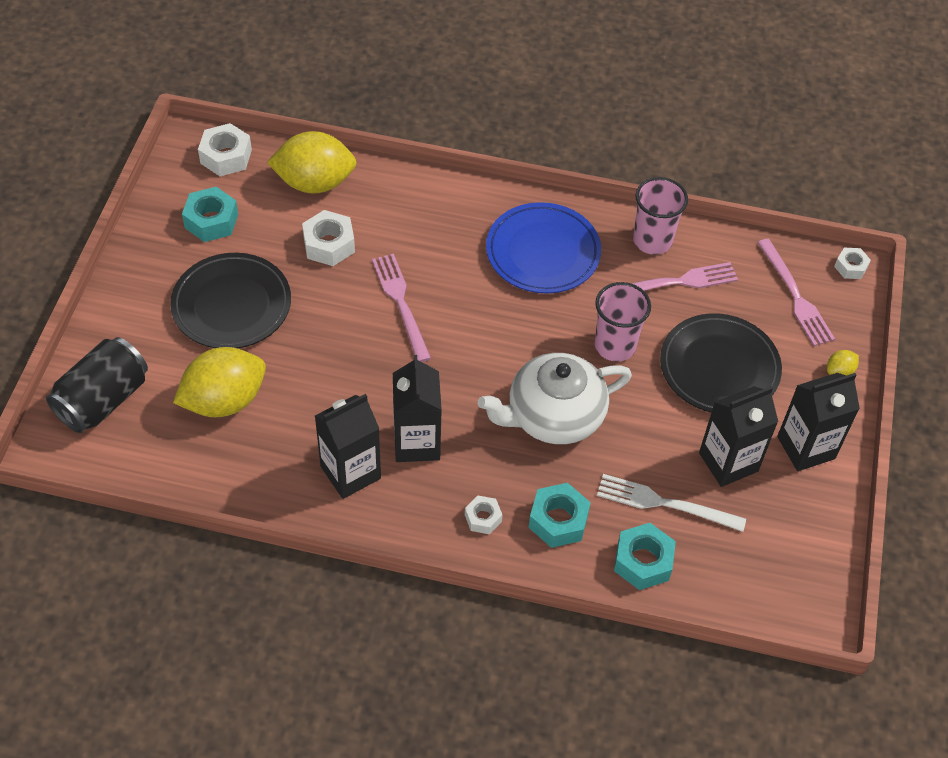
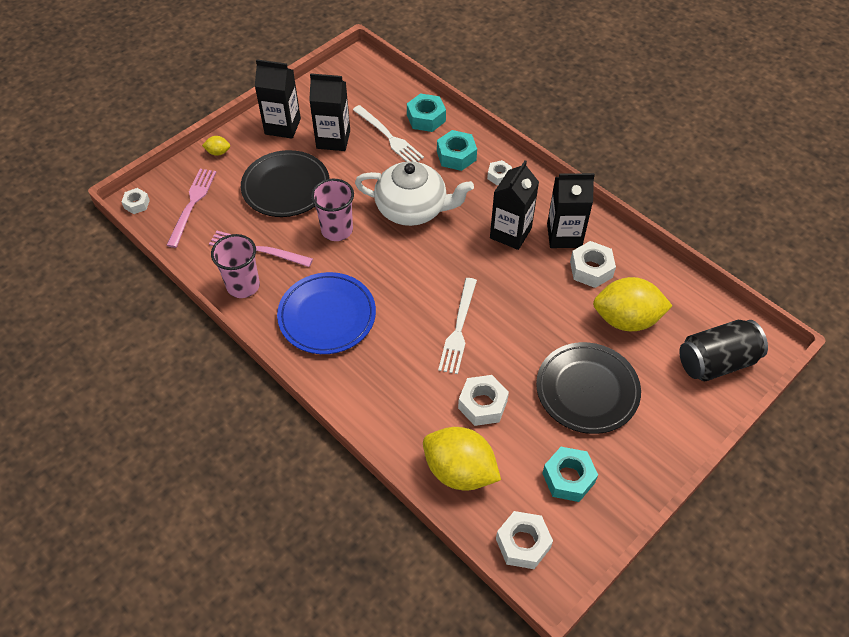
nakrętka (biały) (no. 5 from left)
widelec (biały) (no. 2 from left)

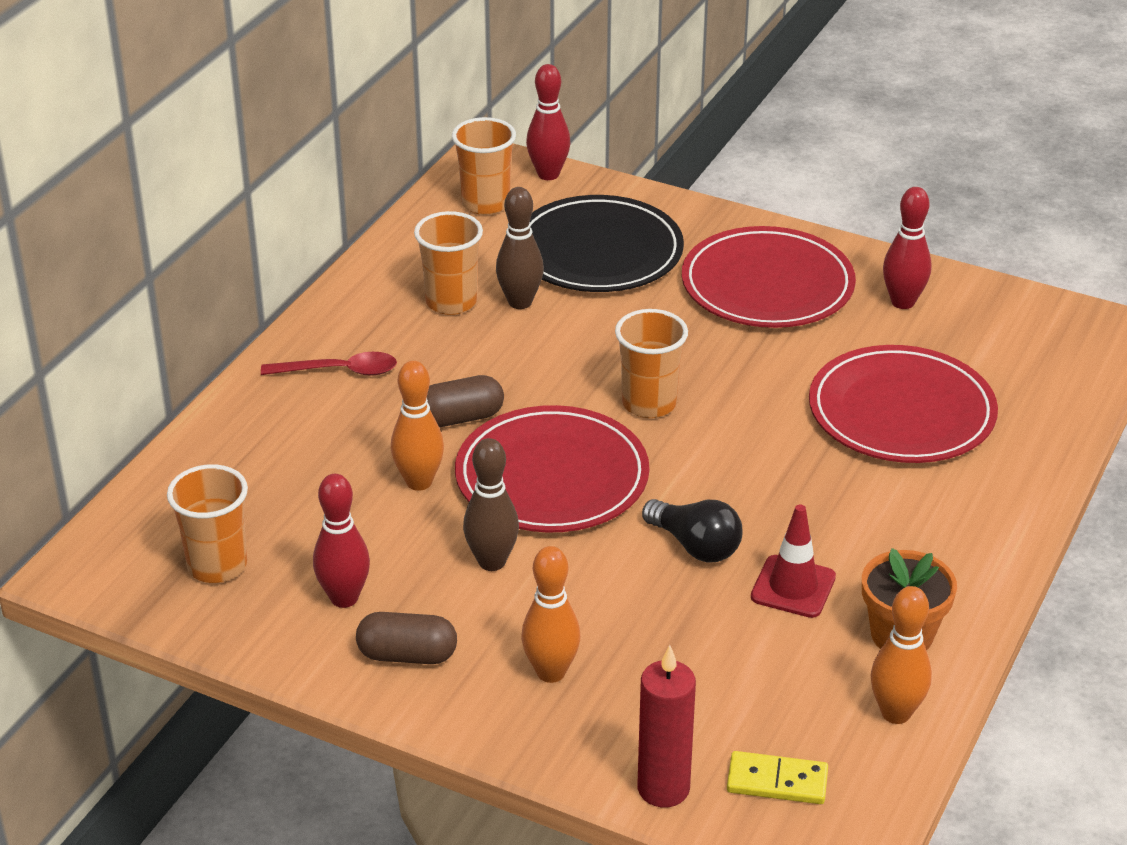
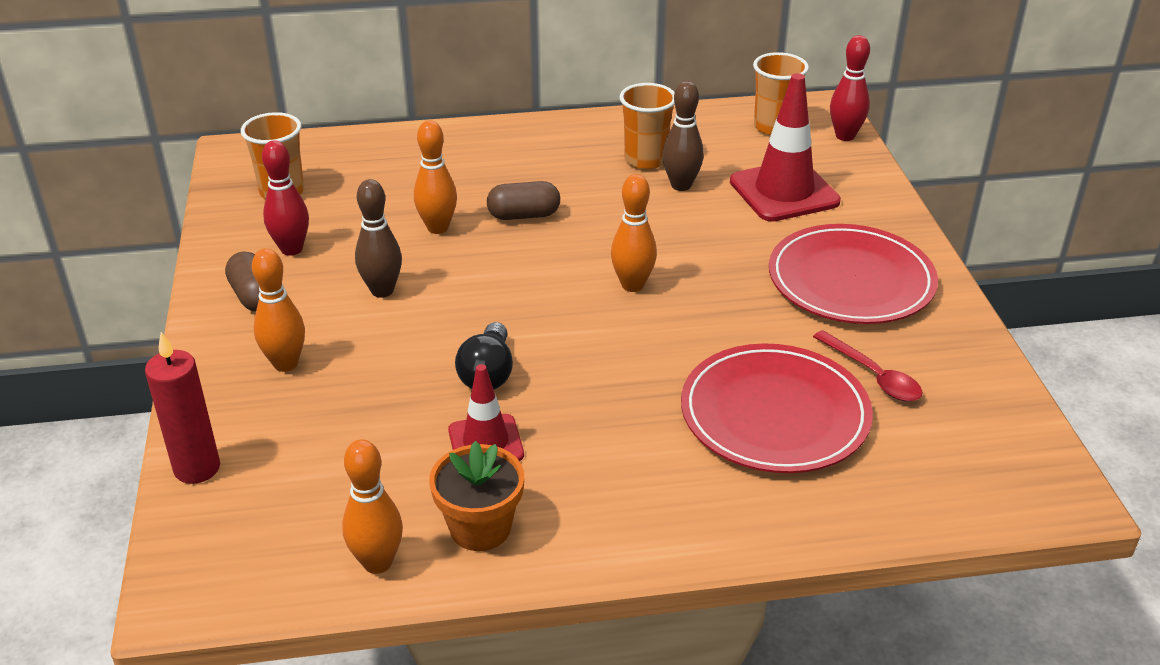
talerz (czerwony) (no. 1 from left in the first image)
kostka domina (żółty)
kręgiel (czerwony) (no. 3 from left in the first image)
łyżka (czerwony)
pachołek (czerwony) (no. 2 from left)
kręgiel (pomarańczowy) (no. 4 from left)
kapsułka (brązowy) (no. 2 from left)

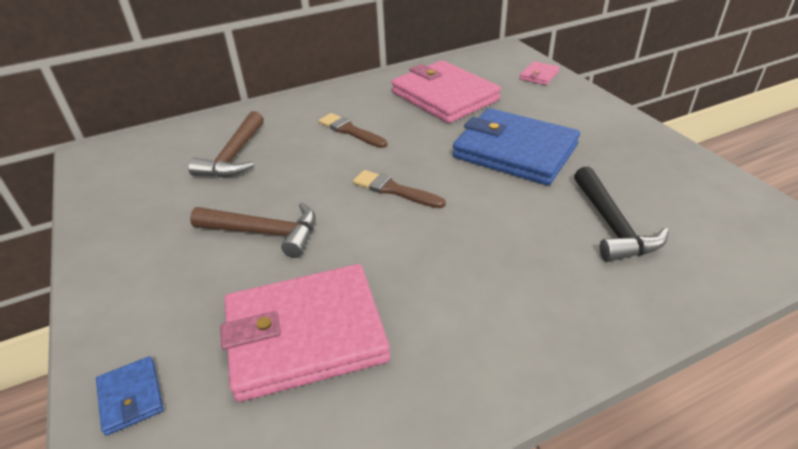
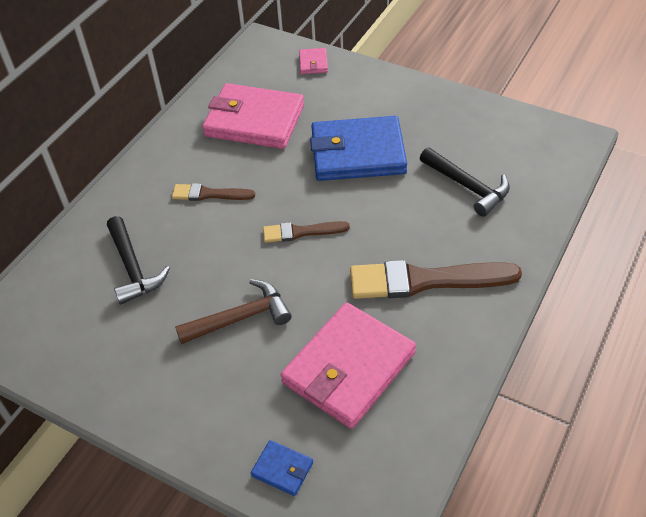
pędzel (brązowy) (no. 3 from left)
młotek (czarny) (no. 1 from left)

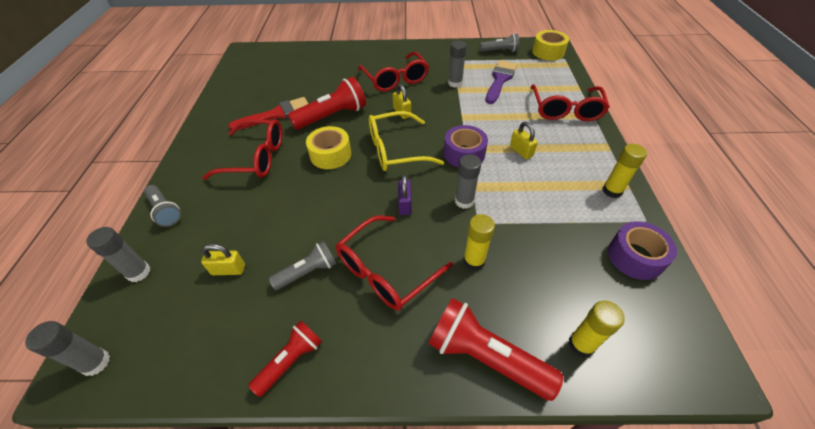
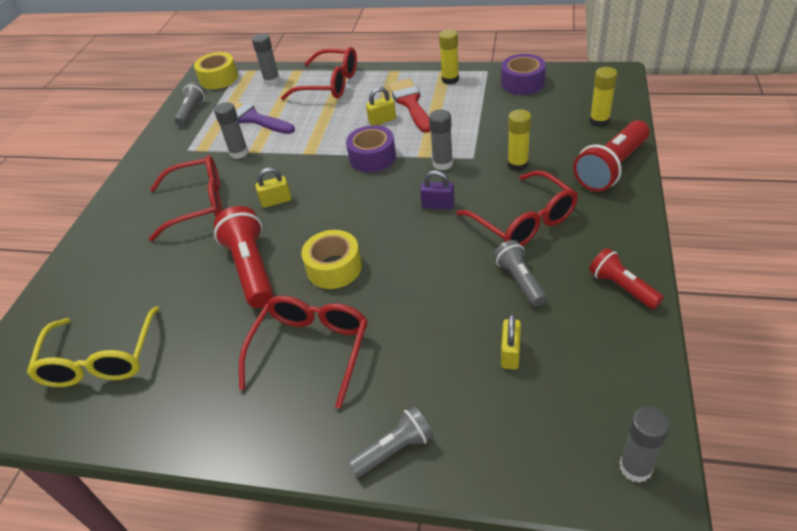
klej w sztyfcie (szary) (no. 2 from left)
pędzel (czerwony)
okulary (żółty)

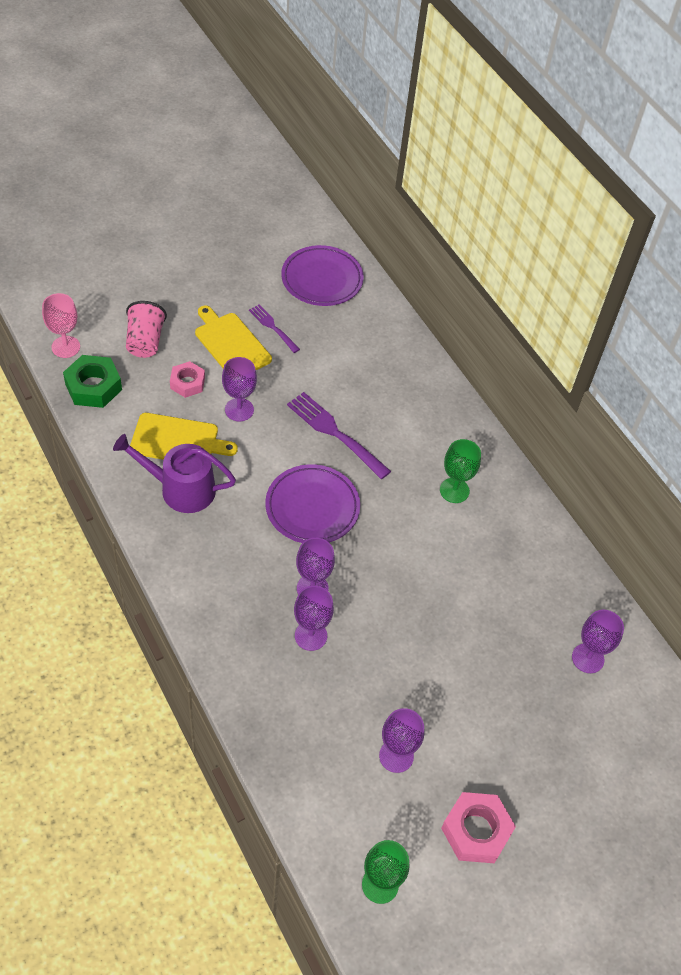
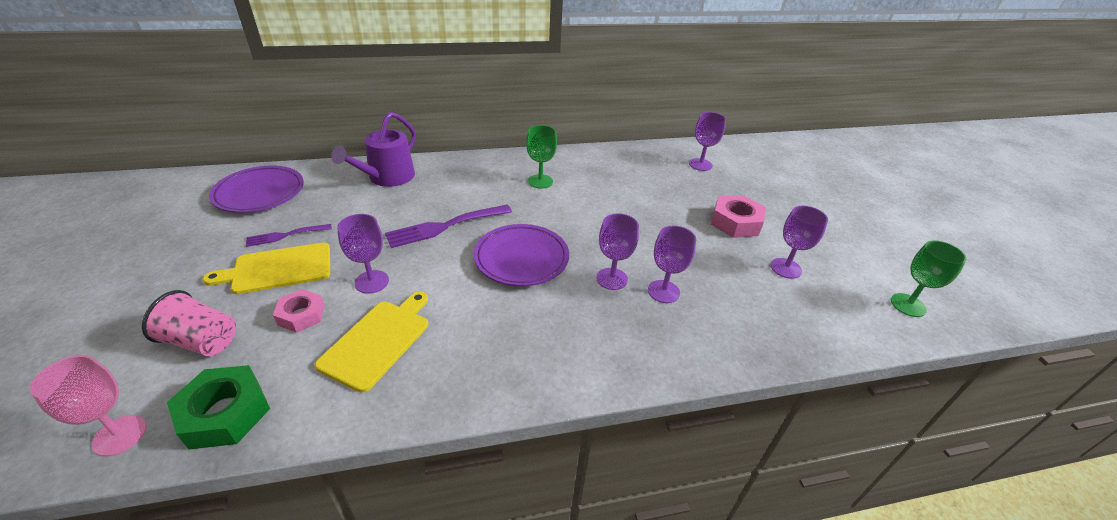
konewka (fioletowy)
nakrętka (różowy) (no. 2 from left)

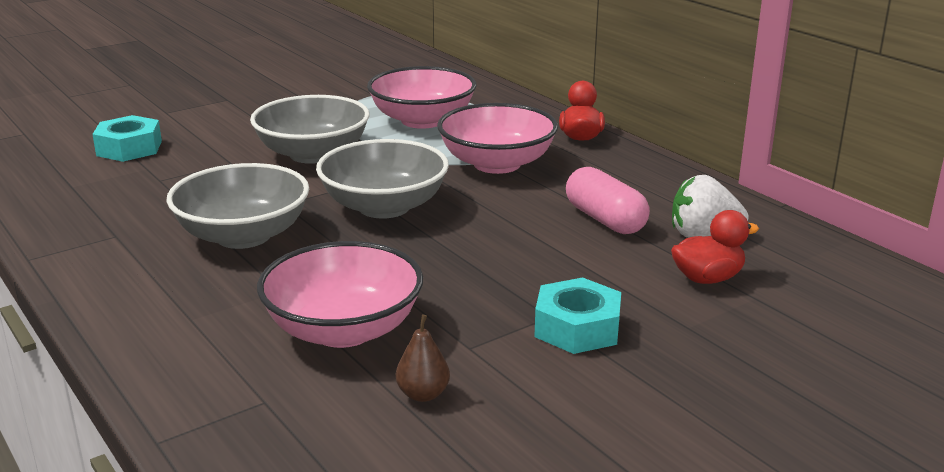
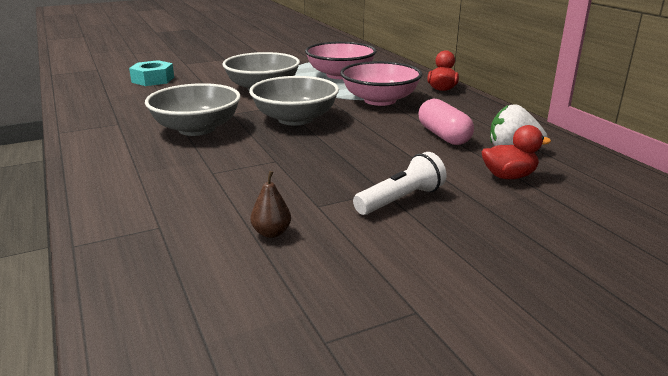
miska (różowy) (no. 1 from left in the first image)
latarka (biały)

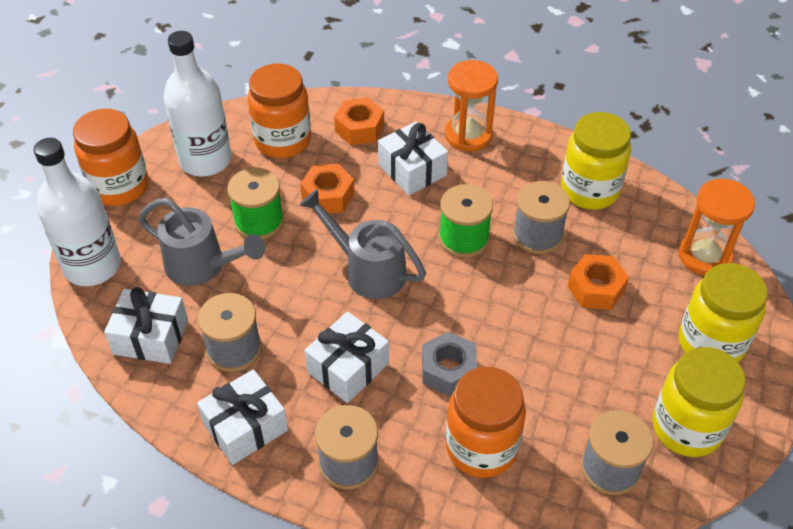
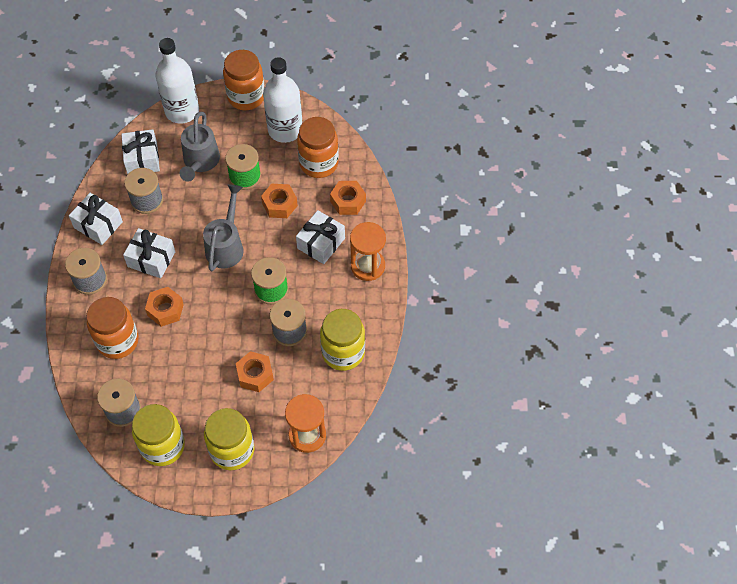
nakrętka (pomarańczowy) (no. 1 from left)

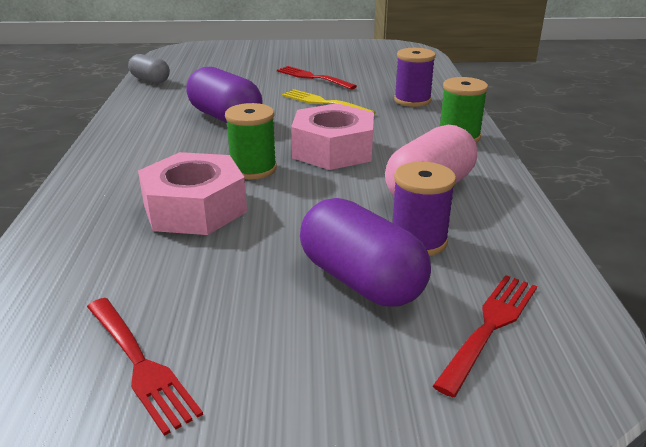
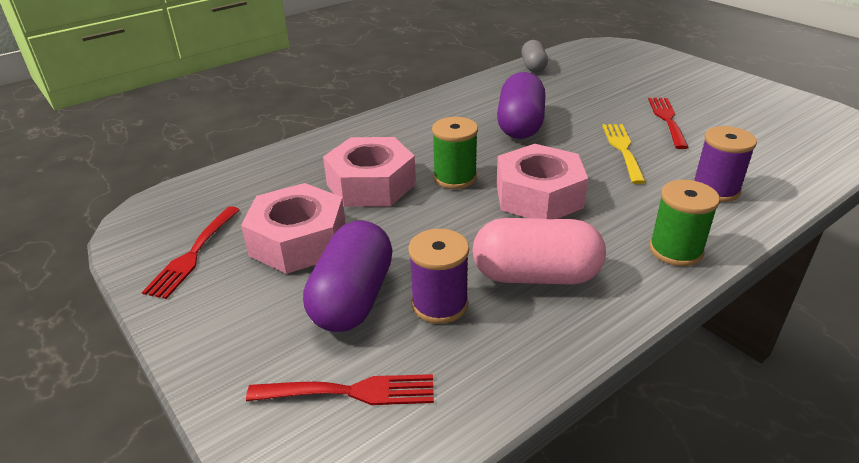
nakrętka (różowy) (no. 1 from left)

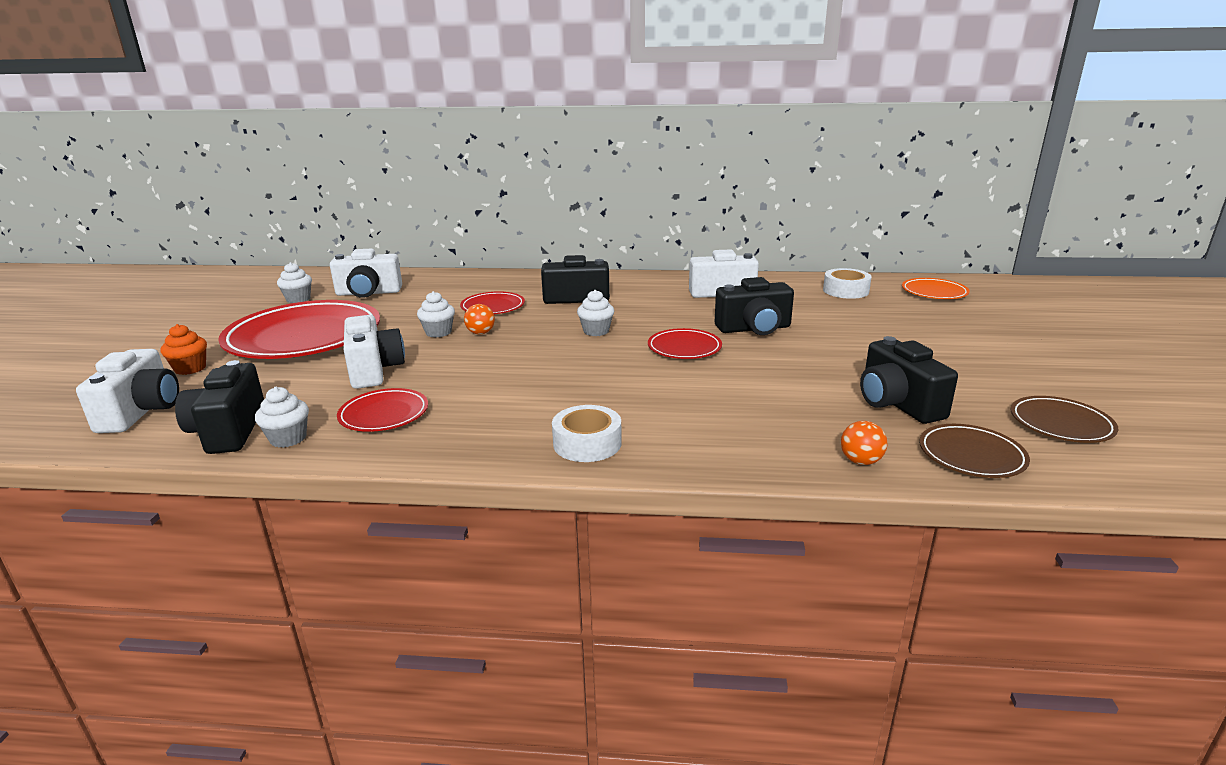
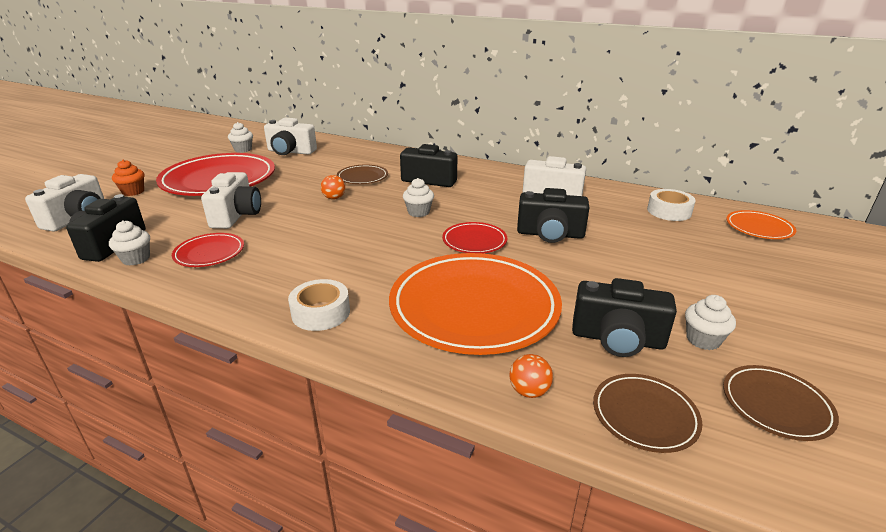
talerz (pomarańczowy) (no. 1 from left)
muffinka (biały) (no. 4 from left)
talerz (brązowy) (no. 1 from left)
aparat fotograficzny (czarny) (no. 4 from left)

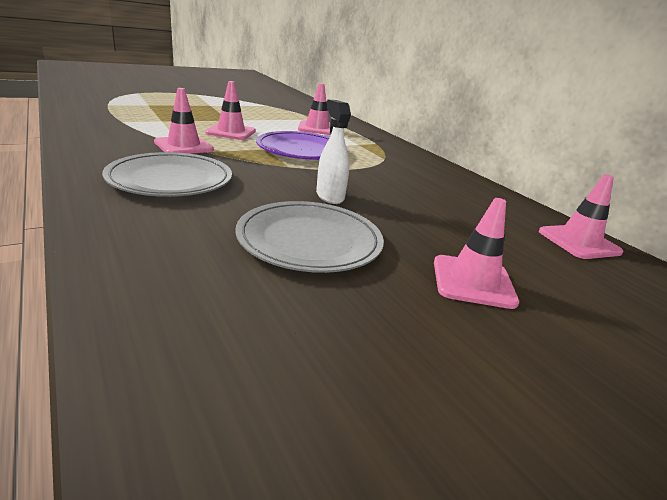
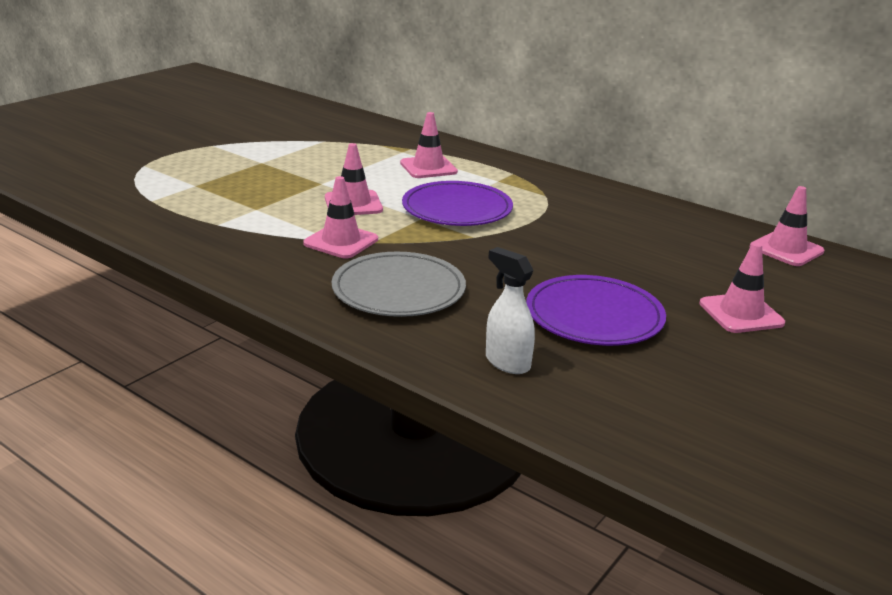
spryskiwacz (biały)
talerz (fioletowy) (no. 2 from left)

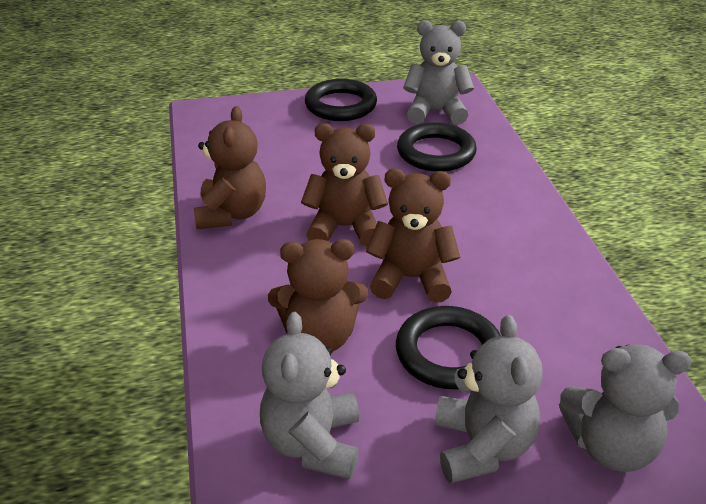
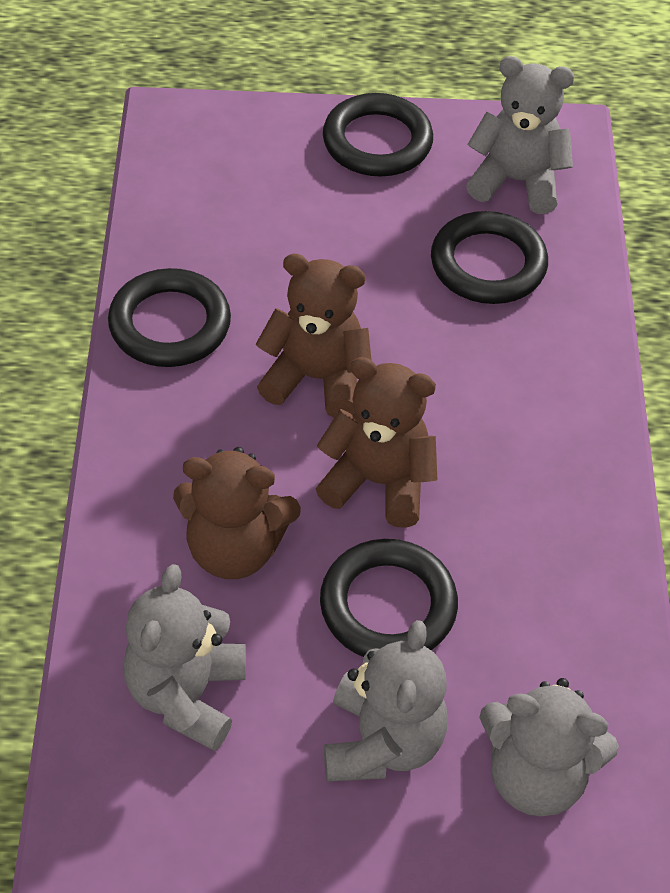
pierścień (czarny) (no. 1 from left)

